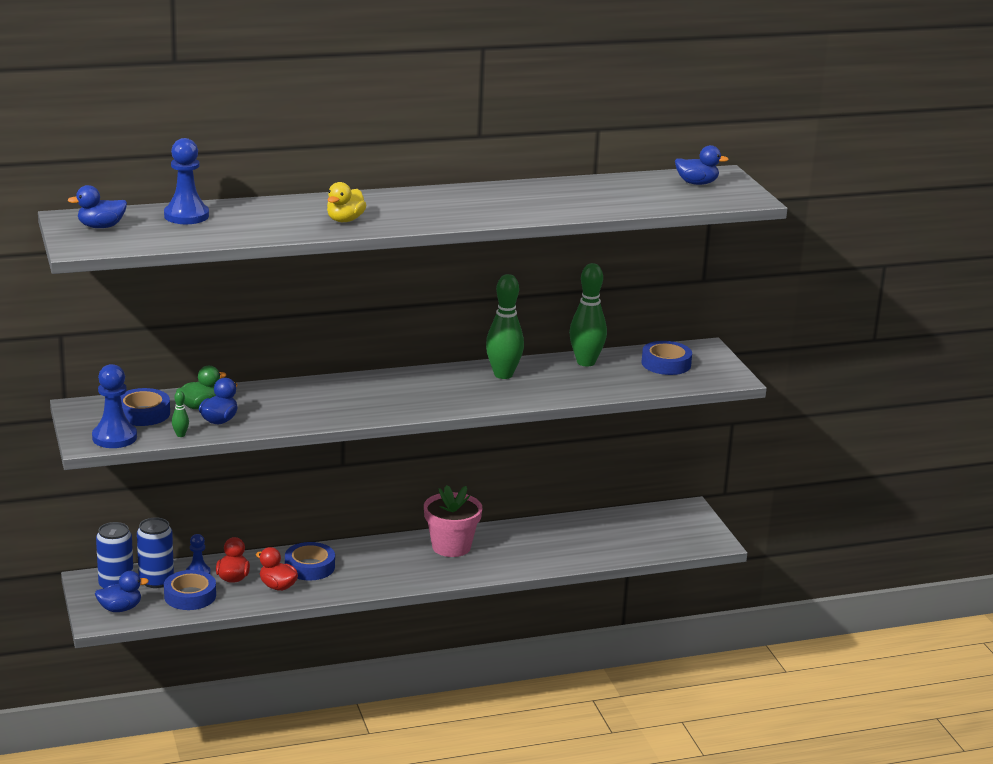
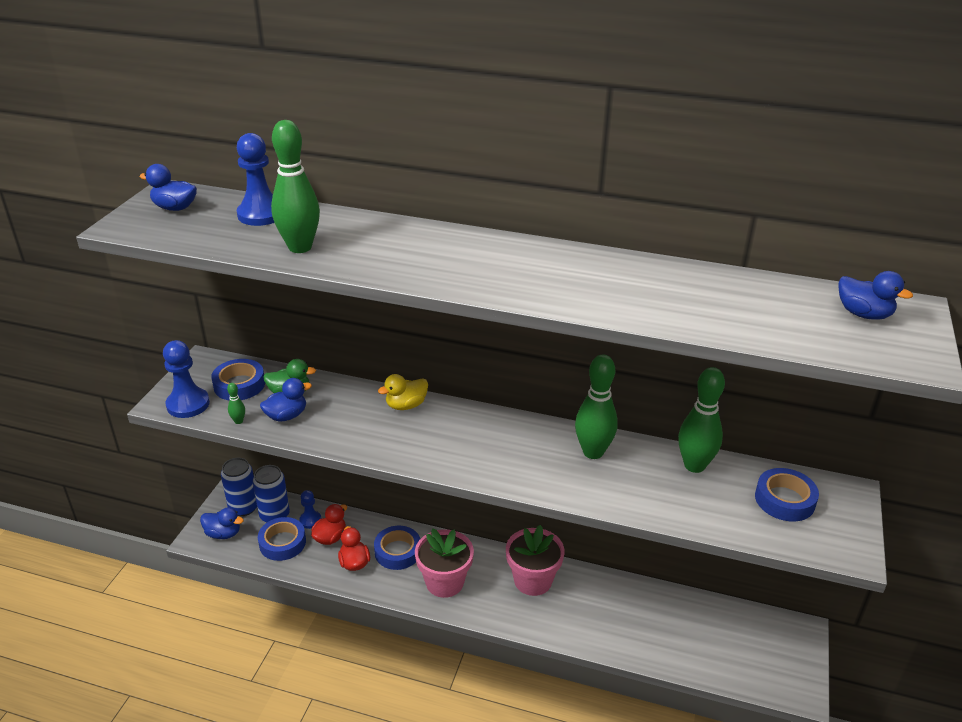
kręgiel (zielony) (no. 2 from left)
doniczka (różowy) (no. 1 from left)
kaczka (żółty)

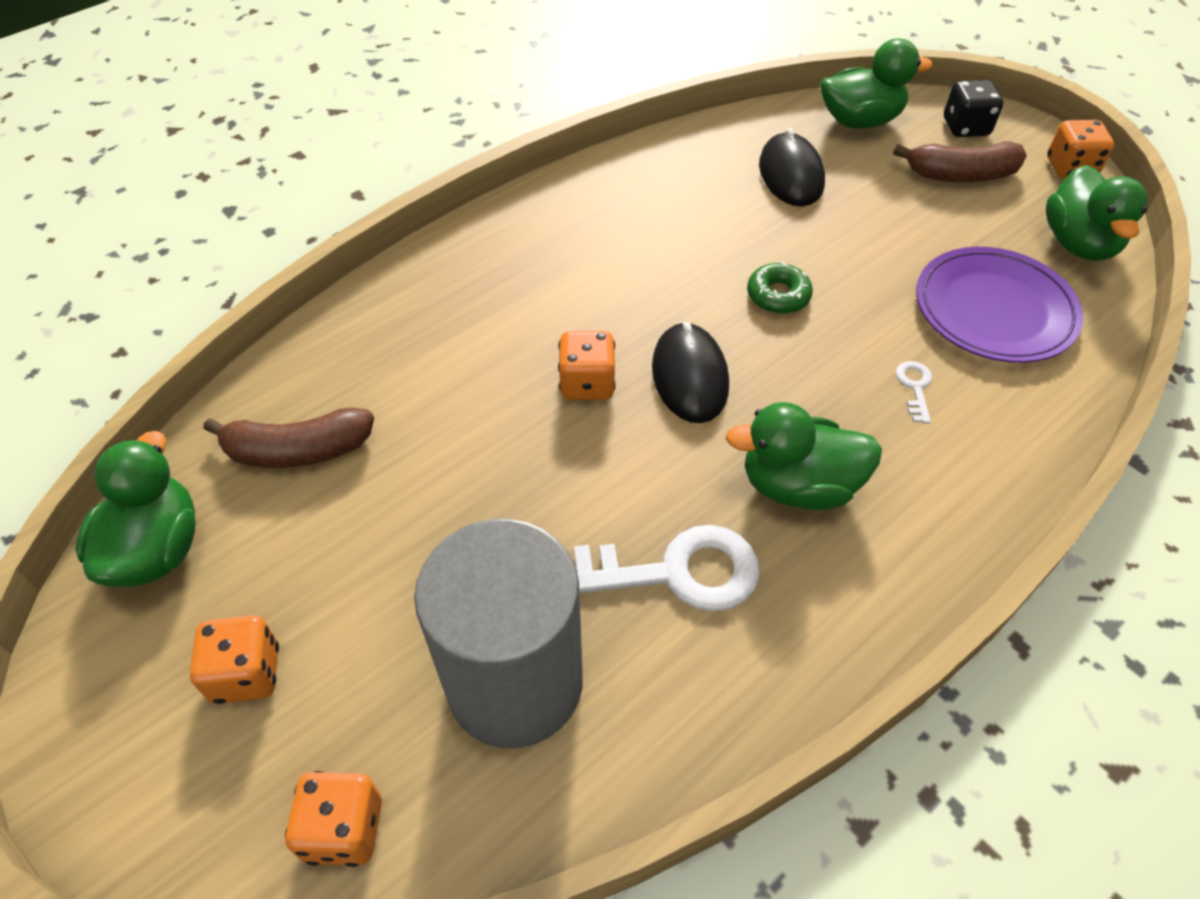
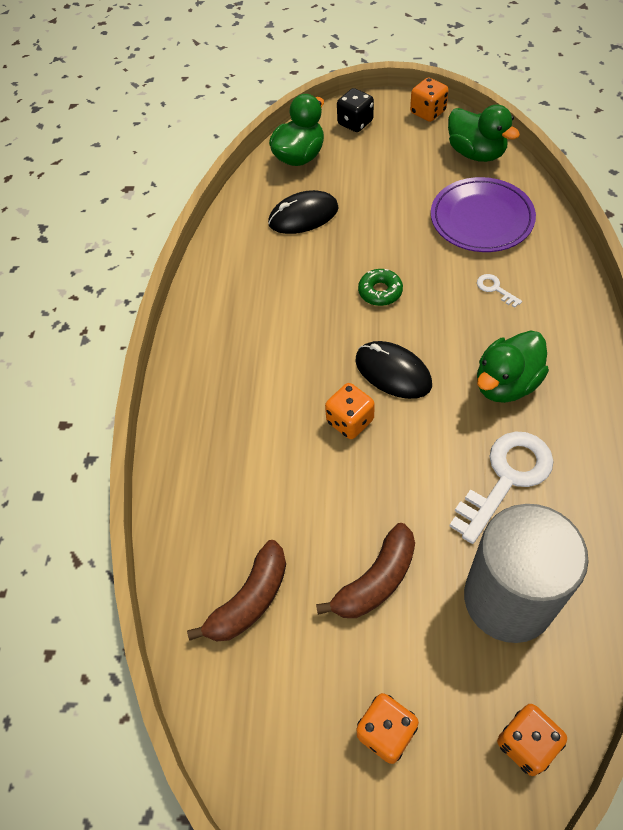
kaczka (zielony) (no. 1 from left in the first image)
banan (brązowy) (no. 2 from left)
myszka (czarny) (no. 1 from left)

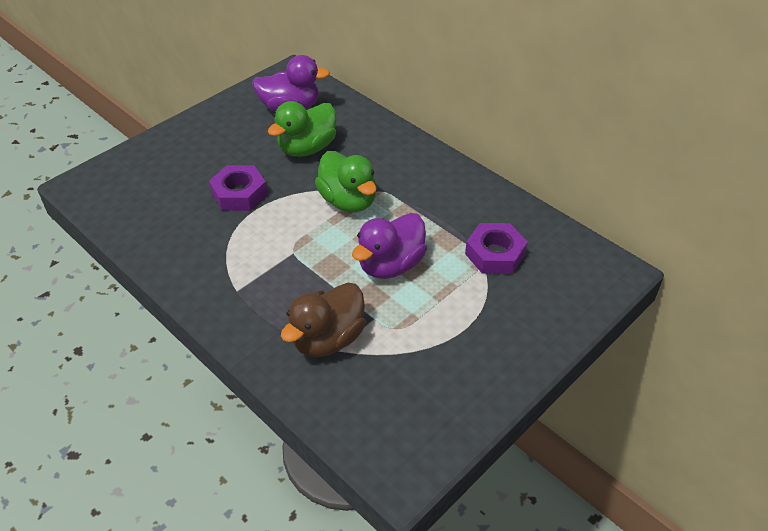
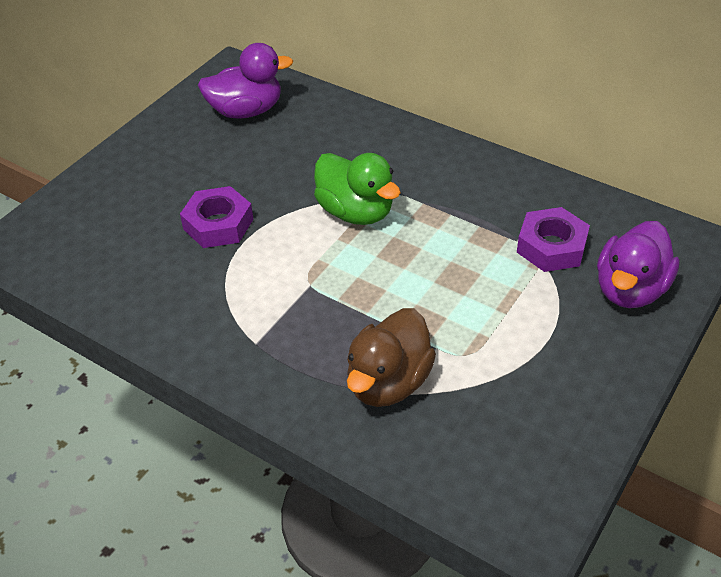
kaczka (zielony) (no. 1 from left in the first image)
kaczka (fioletowy) (no. 2 from left)

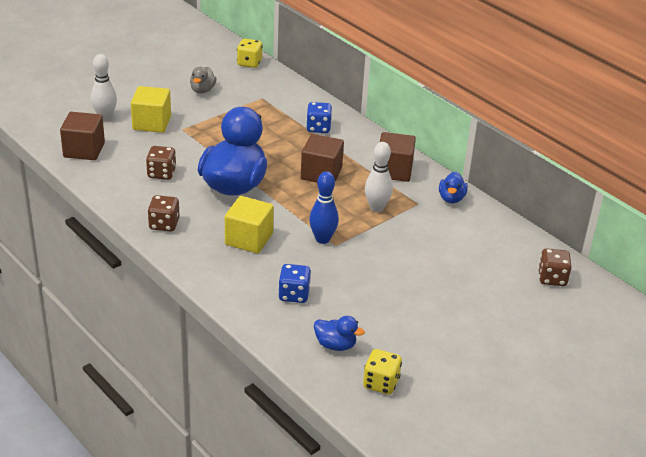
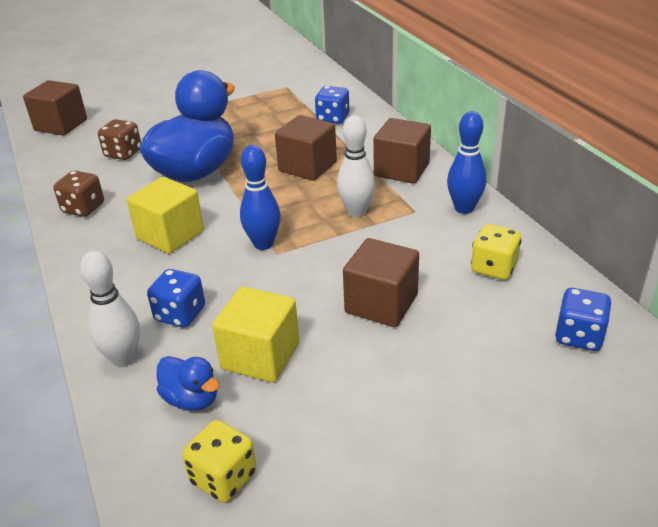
kaczka (szary)
sześcian (brązowy) (no. 3 from left)
kręgiel (biały) (no. 1 from left)
sześcian (żółty) (no. 2 from left)
kostka do gry (żółty) (no. 2 from left)
kręgiel (niebieski) (no. 2 from left)
kostka do gry (niebieski) (no. 3 from left)

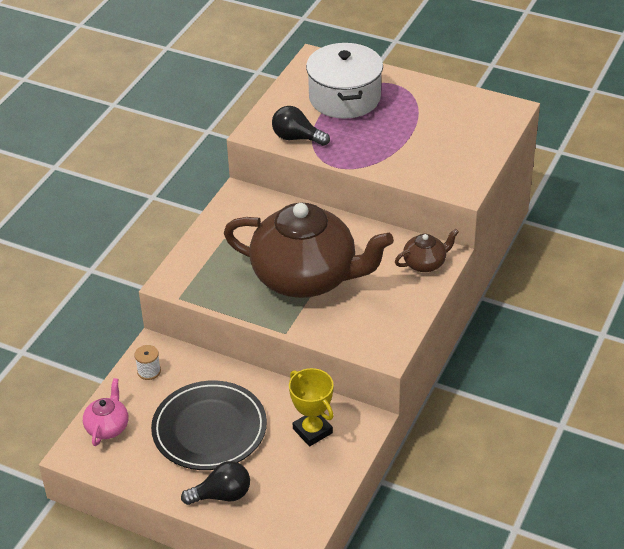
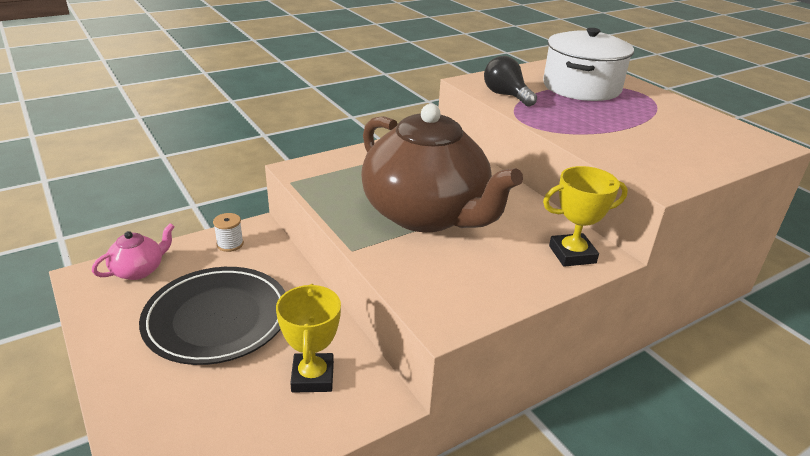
żarówka (czarny) (no. 1 from left in the first image)
puchar (żółty) (no. 2 from left)

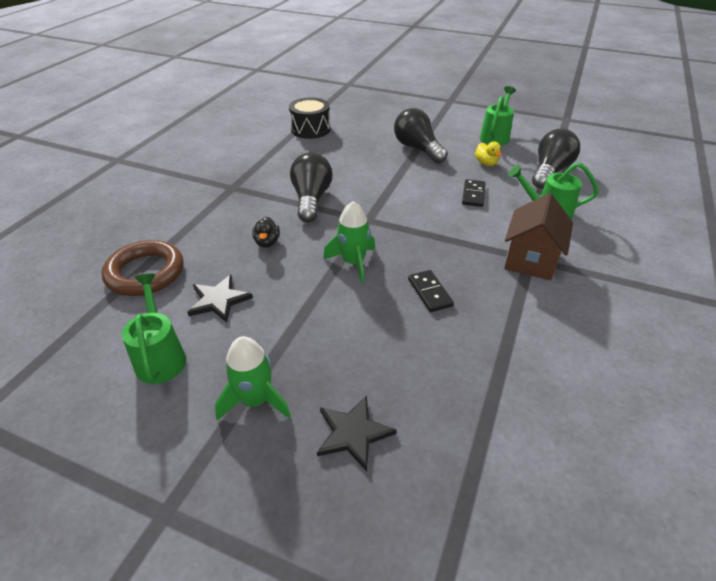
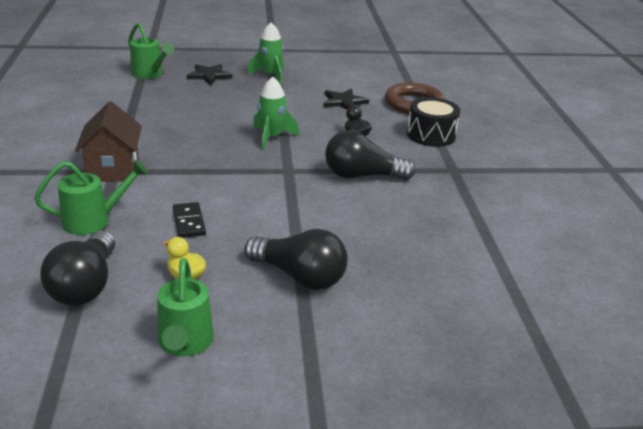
kostka domina (czarny) (no. 1 from left in the first image)
konewka (zielony) (no. 2 from left)
bęben (czarny)
żarówka (czarny) (no. 3 from left)

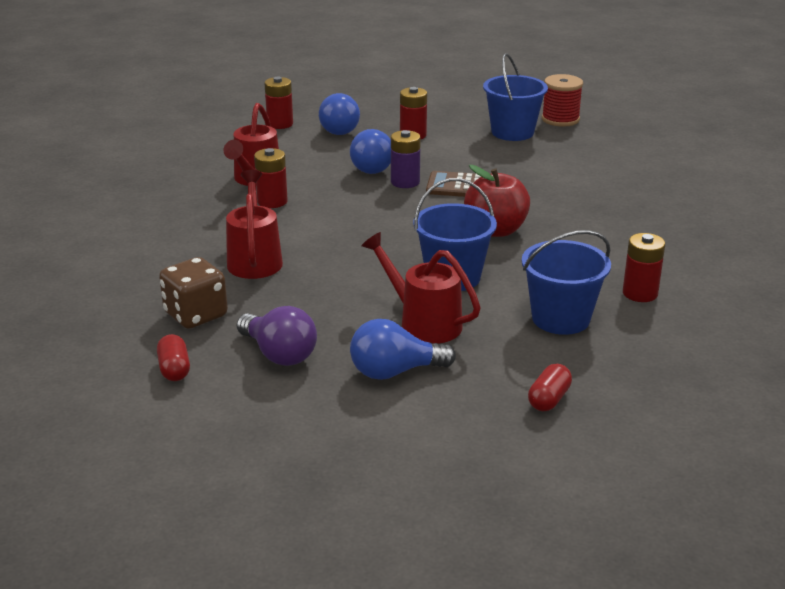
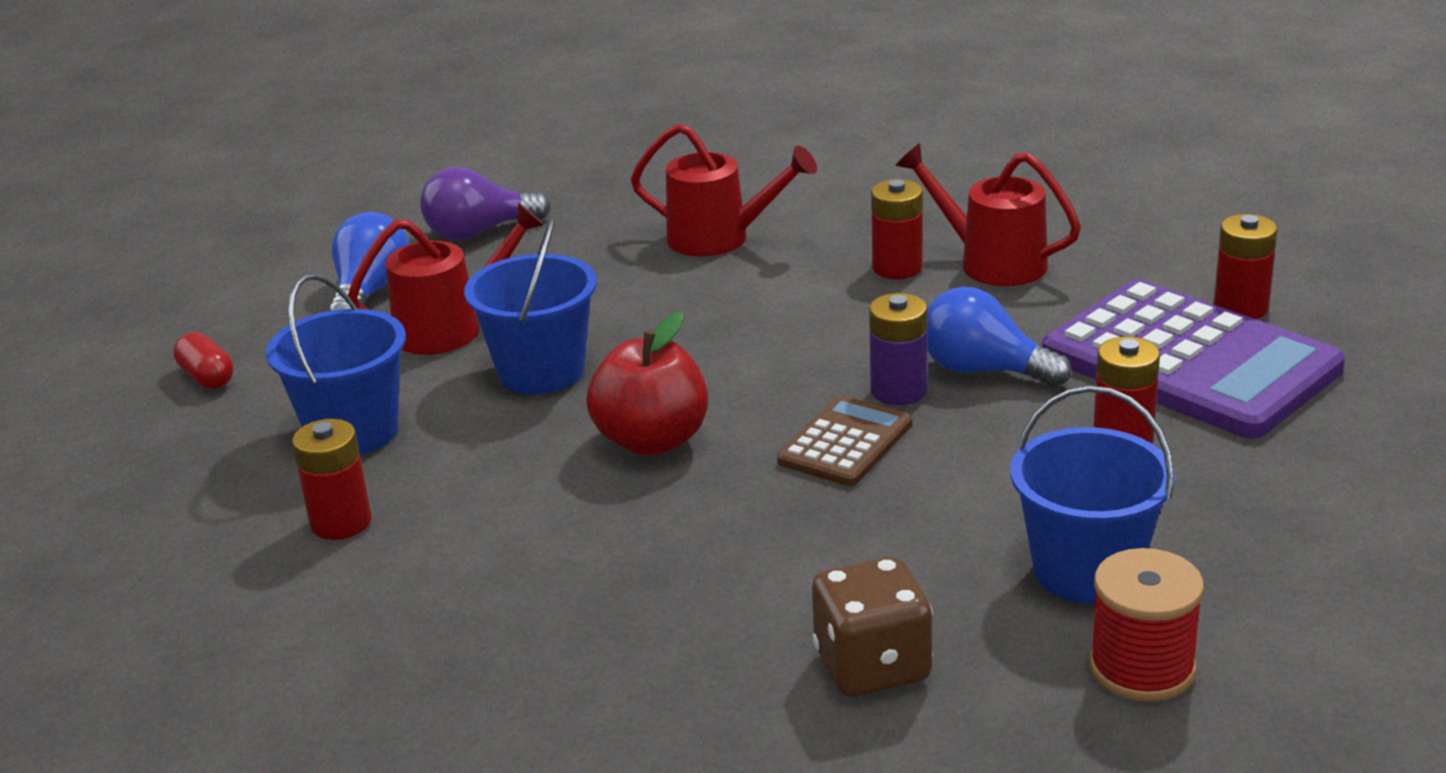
kapsułka (czerwony) (no. 1 from left in the first image)
kostka do gry (brązowy)
kalkulator (fioletowy)

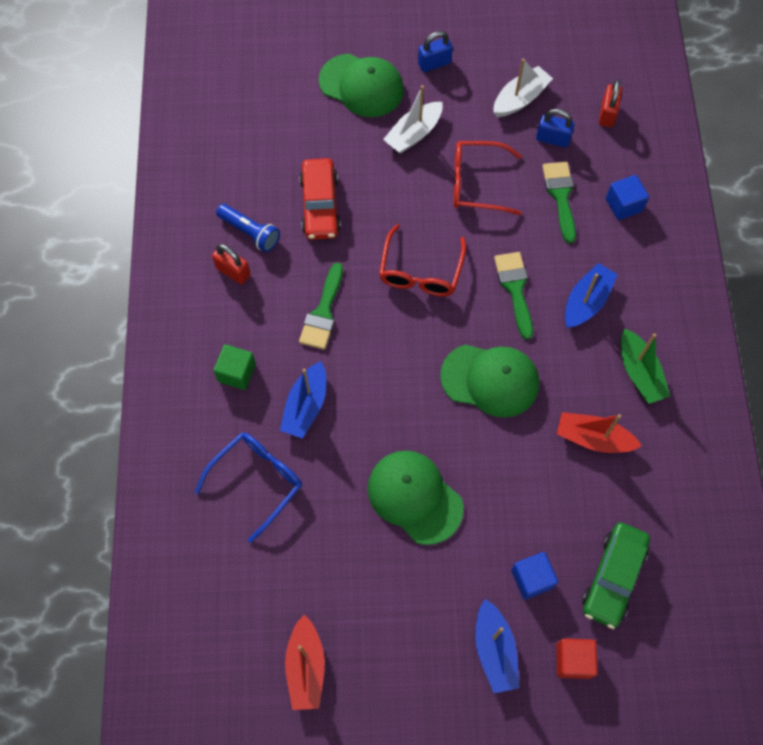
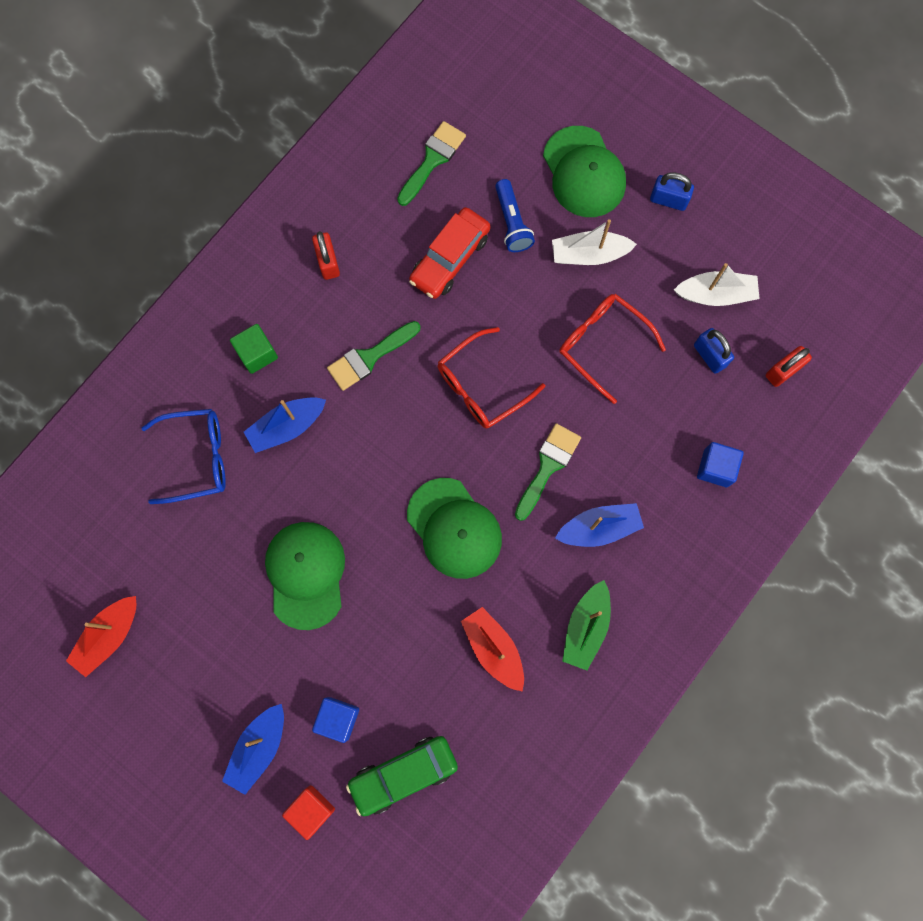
latarka (niebieski)
pędzel (zielony) (no. 2 from left)

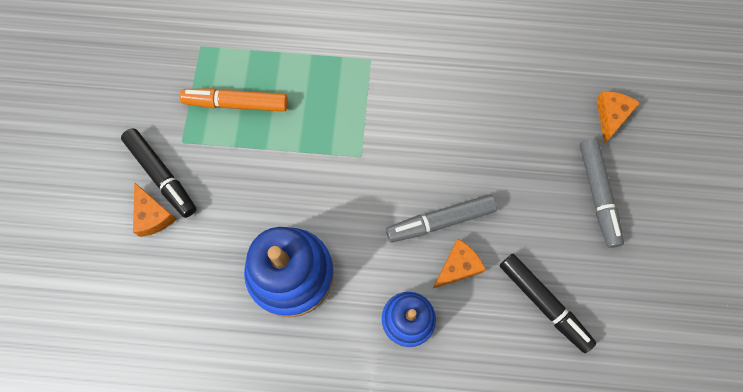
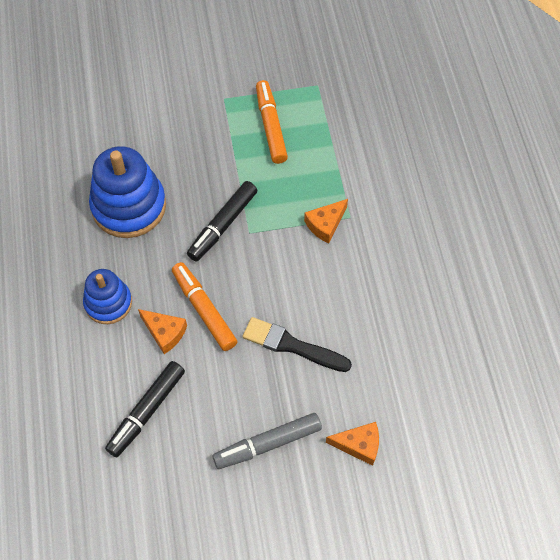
pędzel (czarny)
flamaster (czarny) (no. 2 from left)
ser (pomarańczowy) (no. 2 from left)
flamaster (pomarańczowy) (no. 1 from left)

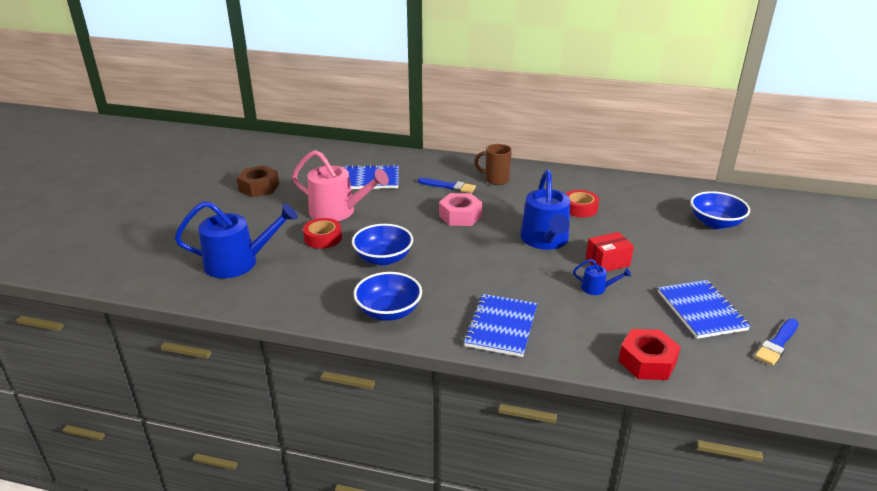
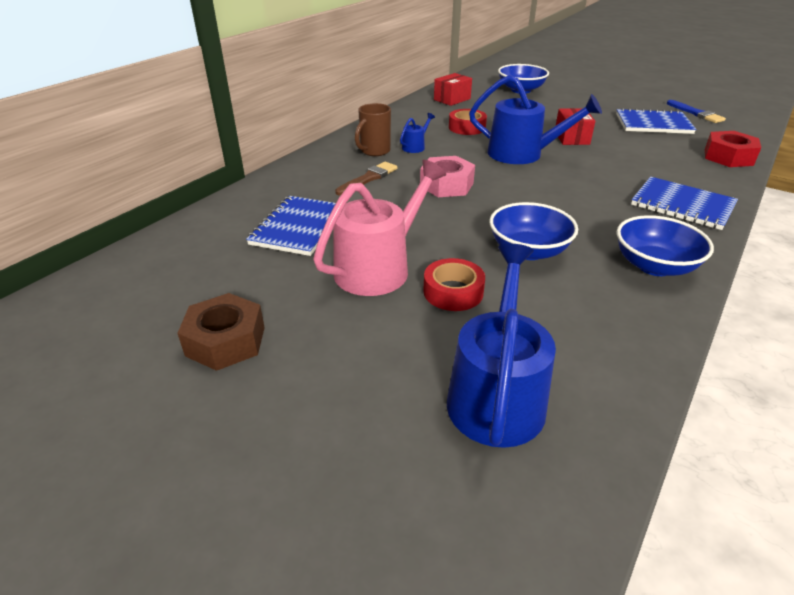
pudełko (czerwony) (no. 1 from left)
konewka (niebieski) (no. 1 from left)
pędzel (brązowy)

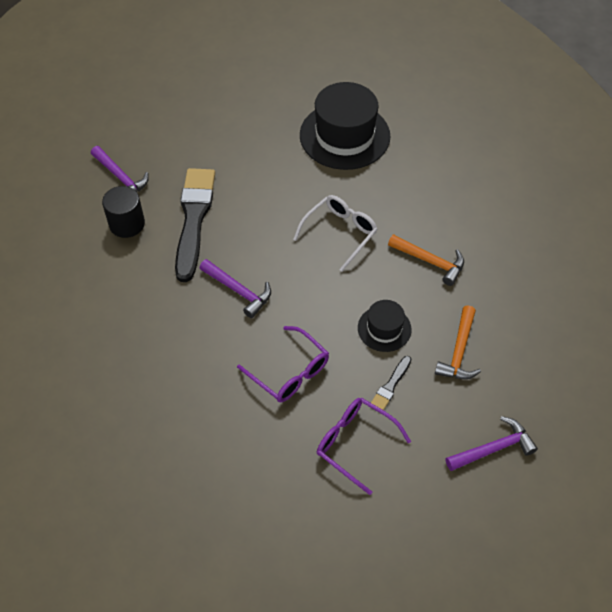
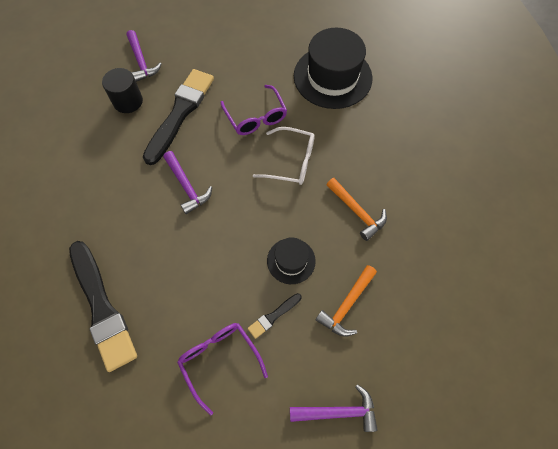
pędzel (czarny) (no. 1 from left)
okulary (fioletowy) (no. 2 from left)
okulary (biały)

